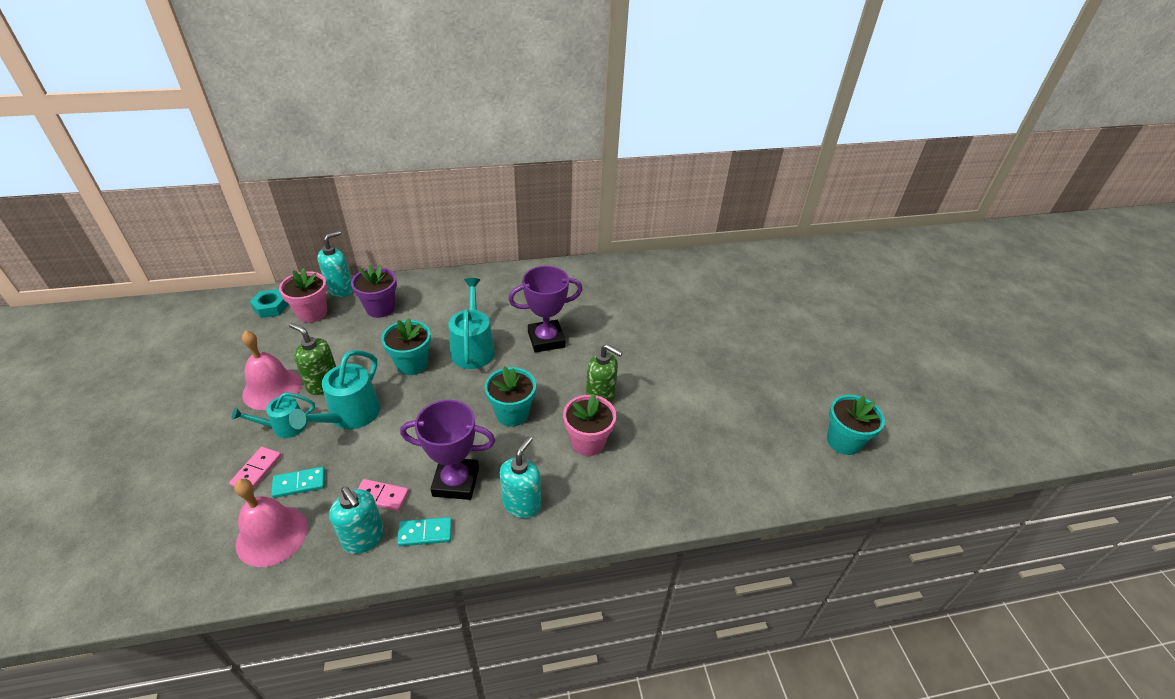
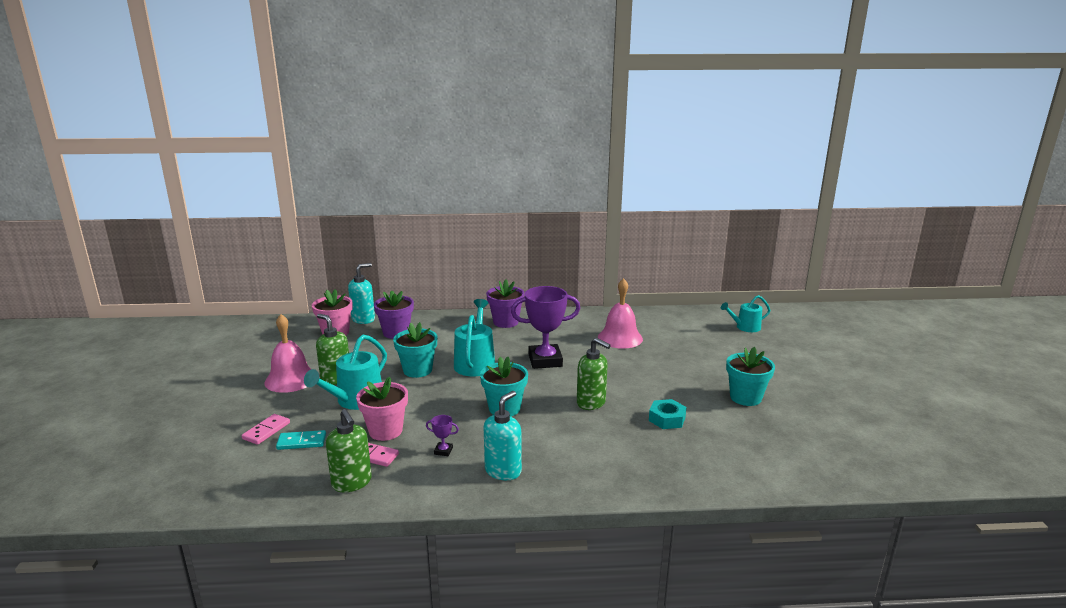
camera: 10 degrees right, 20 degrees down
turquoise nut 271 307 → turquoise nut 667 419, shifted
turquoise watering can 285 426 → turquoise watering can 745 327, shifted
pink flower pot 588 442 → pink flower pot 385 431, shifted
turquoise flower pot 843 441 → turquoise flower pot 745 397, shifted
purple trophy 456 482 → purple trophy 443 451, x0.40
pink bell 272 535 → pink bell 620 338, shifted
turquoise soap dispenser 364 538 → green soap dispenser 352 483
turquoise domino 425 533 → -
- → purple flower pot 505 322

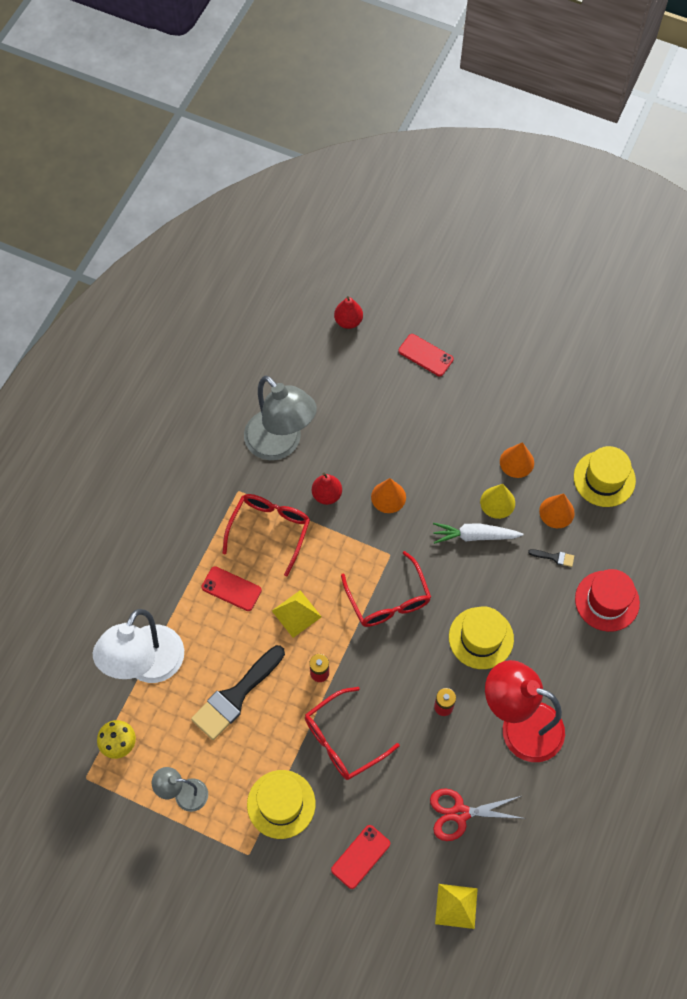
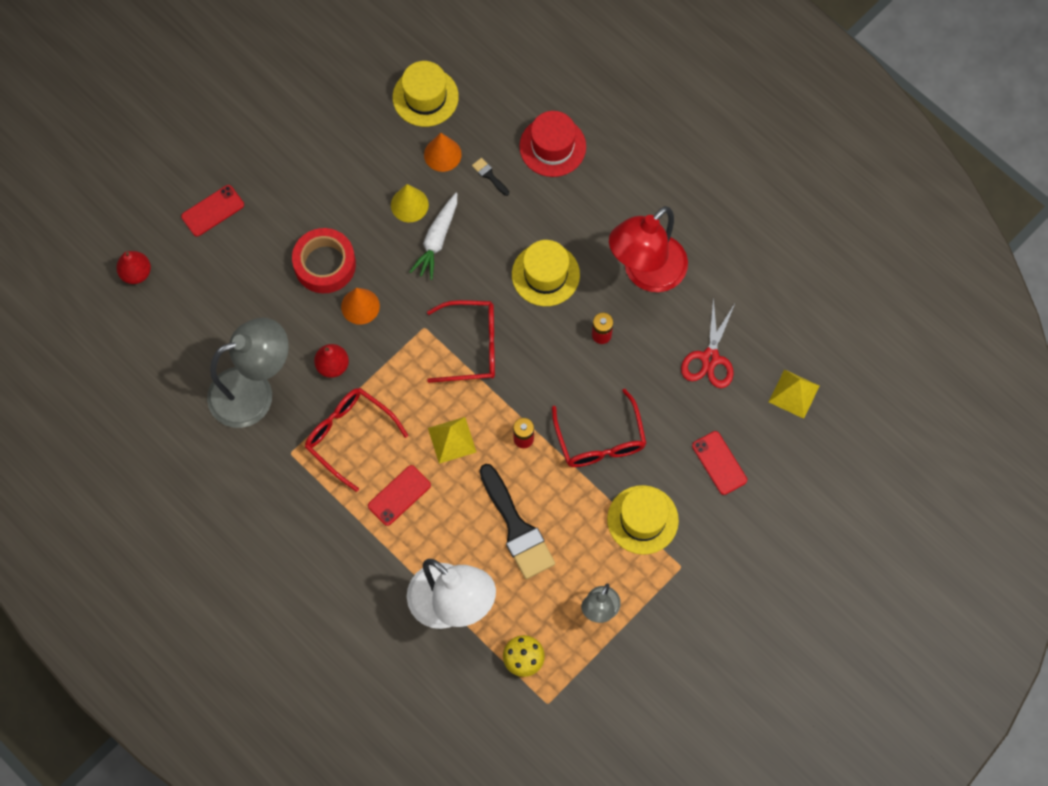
camera: 70 degrees left, 5 degrees up
orange cone 517 462 → -
black brush 554 557 → black brush 489 175, 75 degrees counterclockwise
- → red tape 325 264

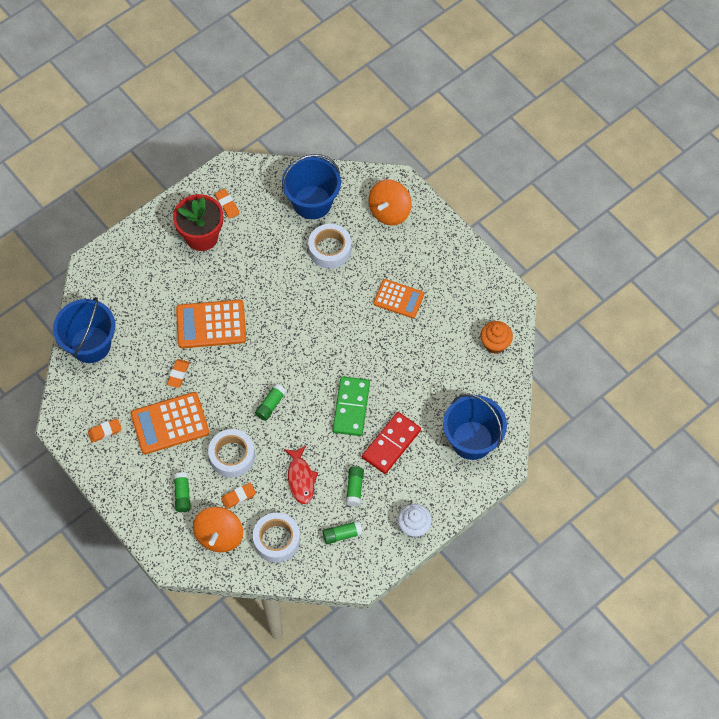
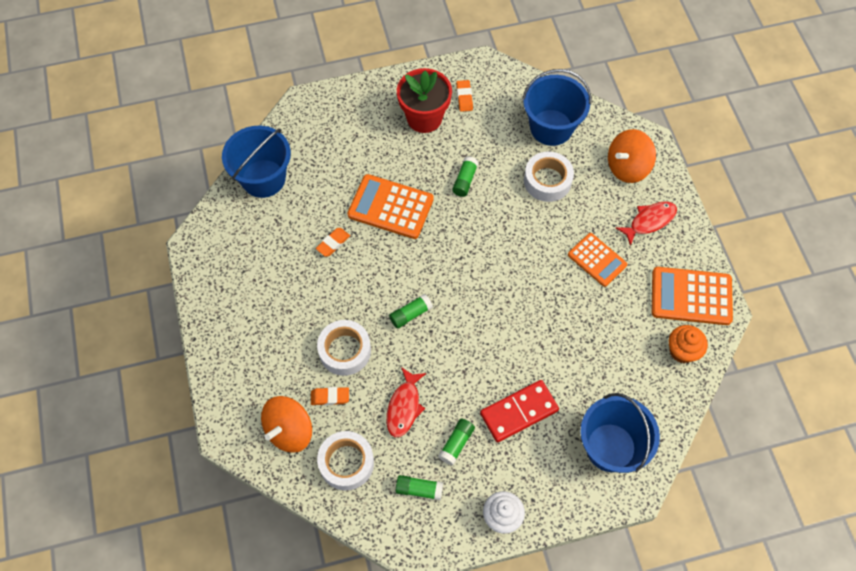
camera: 25 degrees right, 0 degrees up
green domino 351 407 → -
orange calculator 170 423 → orange calculator 691 296, shifted
orange eraser 105 431 → -
green glue stick 182 495 → green glue stick 465 180, shifted
- → red fish 649 221

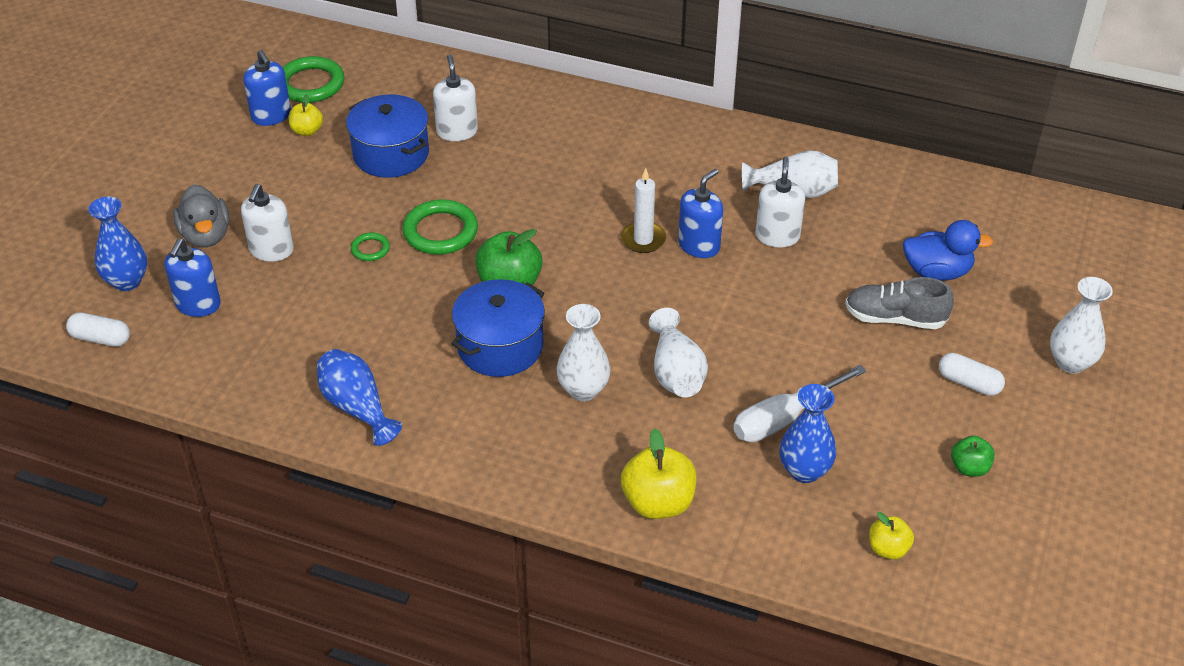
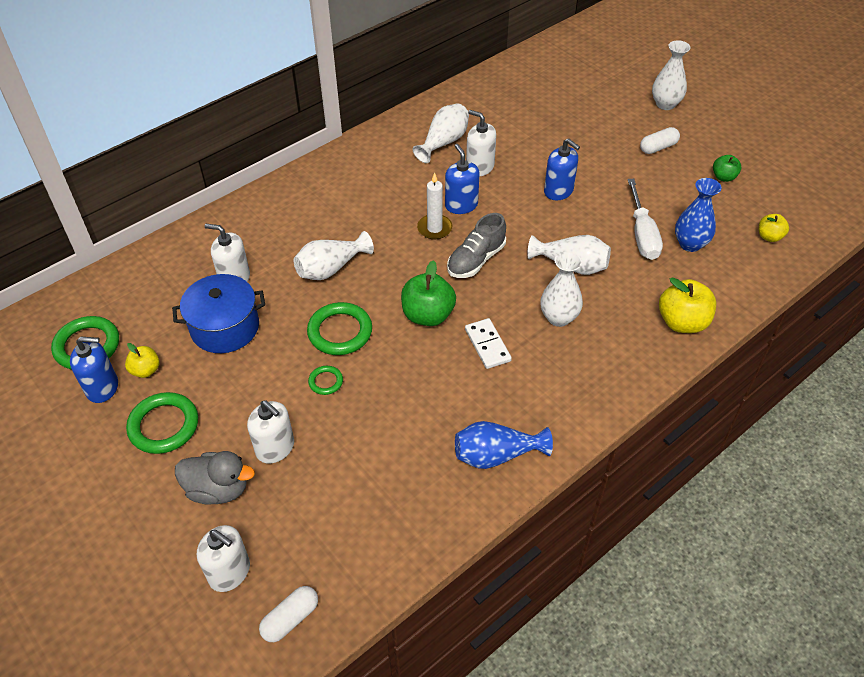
camera: 60 degrees left, 5 degrees up
blue vase 127 281 → white soap dispenser 229 572
blue duck 937 272 → -
blue soap dispenser 198 305 → blue soap dispenser 558 191, shifted
grey shoe 895 318 → grey shoe 476 260, shifted
blue pot 500 346 → white domino 487 345
- → white vase 331 268
- → green ring 164 426

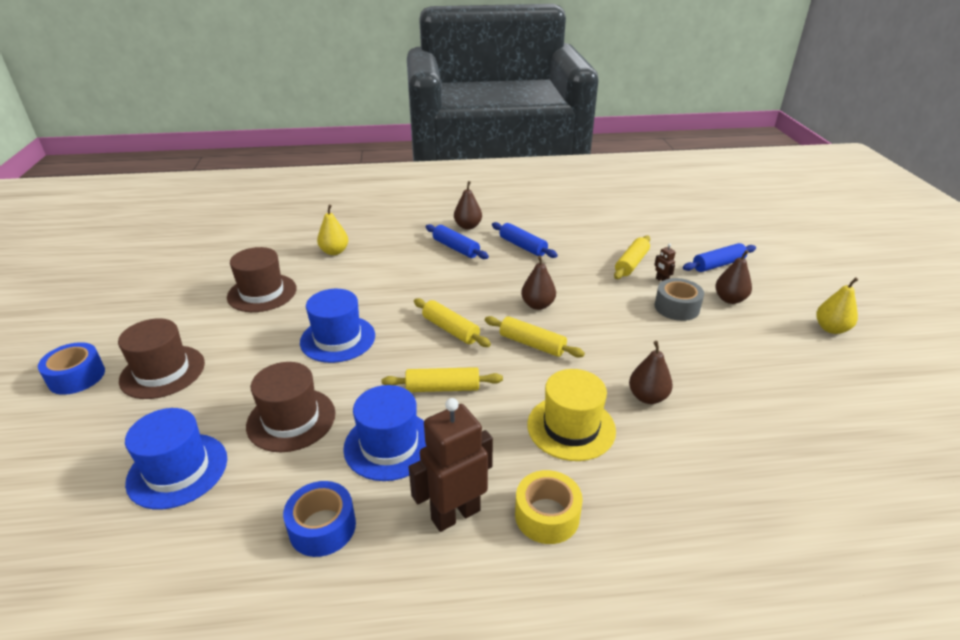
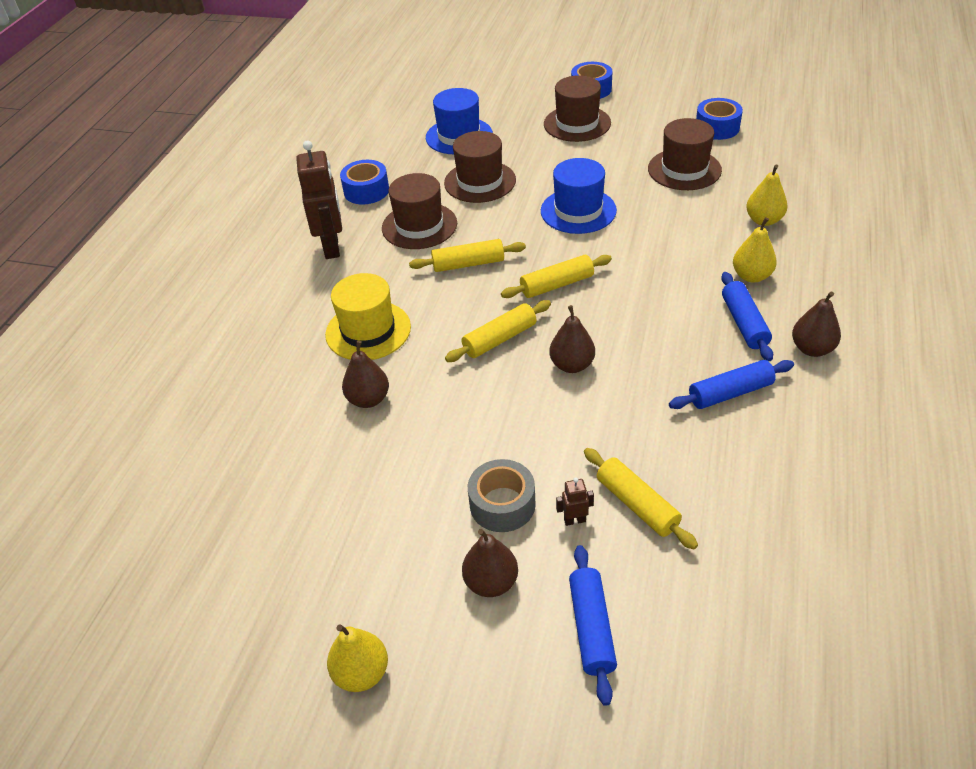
camera: 115 degrees right, 10 degrees up
blue rolling pin 456 248 → blue rolling pin 744 323, 75 degrees counterclockwise
yellow rolling pin 442 388 → yellow rolling pin 468 264, 60 degrees clockwise
blue hat 389 445 → brown hat 419 226
yellow tape 547 515 → -
- → blue tape 717 128
- → yellow pear 751 276

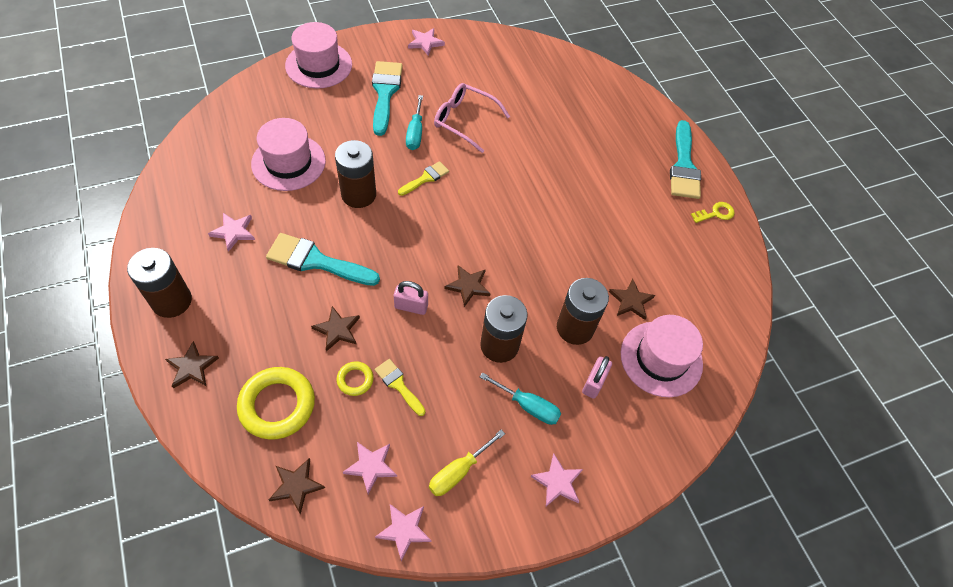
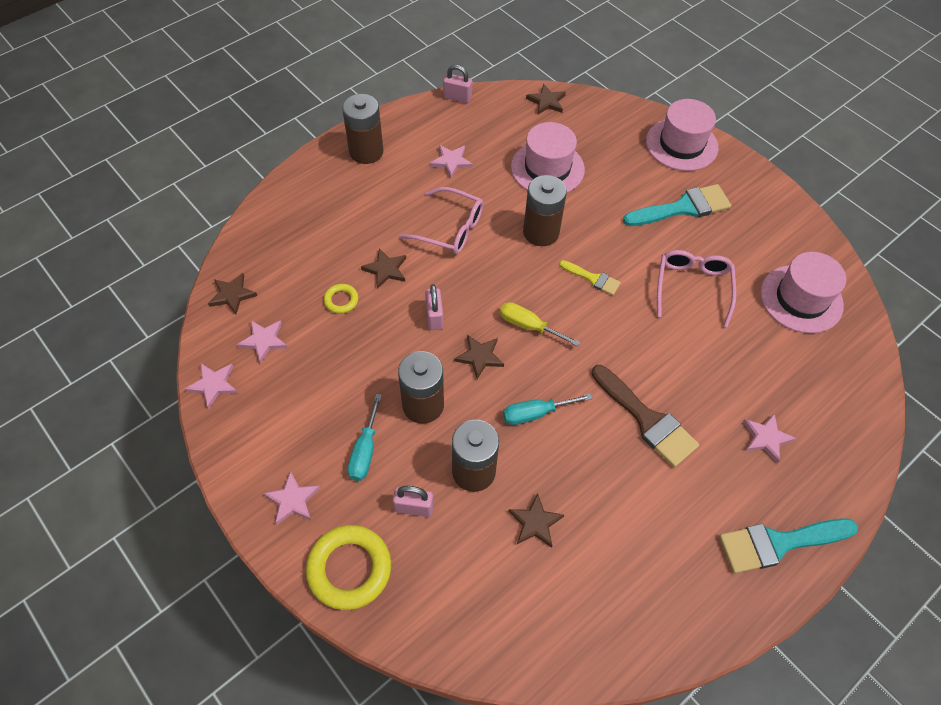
camera: 75 degrees right, 0 degrees up
pink star 425 43 → pink star 766 438, shifted
turquoise screwdriver 415 133 → turquoise screwdriver 535 413, shifted
yellow key 715 213 → -
turquoise brush 316 261 → pink glasses 449 229
pink hat 661 358 → pink hat 801 299, shifted
brown star 192 367 → brown star 546 101, shifted
yellow brush 398 385 → -
yellow ring 277 405 → yellow ring 349 569, shifted
yellow screwdriver 458 471 → yellow screwdriver 529 326, shifted
- → pink padlock 457 97
- → brown brush 646 419

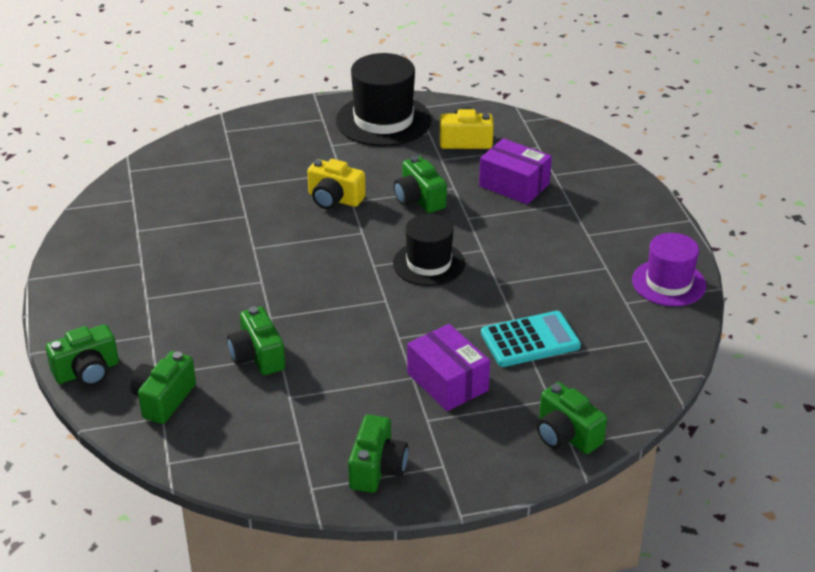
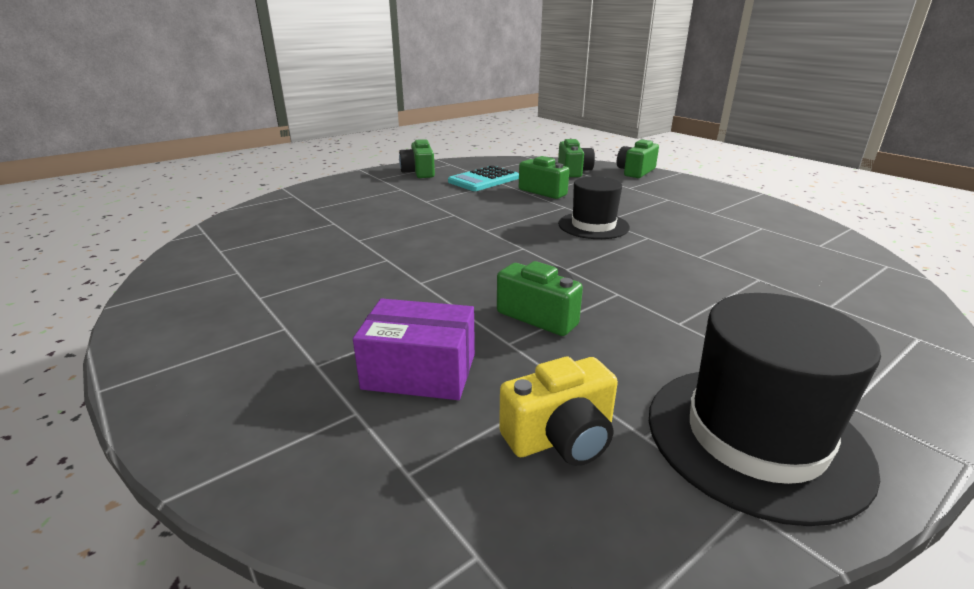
camera: 155 degrees right, 10 degrees down
yellow camera 334 199 → -
black hat 429 263 → black hat 593 225, shifted
purple hat 668 283 → -
turquoise calculator 530 340 → turquoise calculator 484 180, shifted
purple box 447 382 → -
green camera 566 435 → -

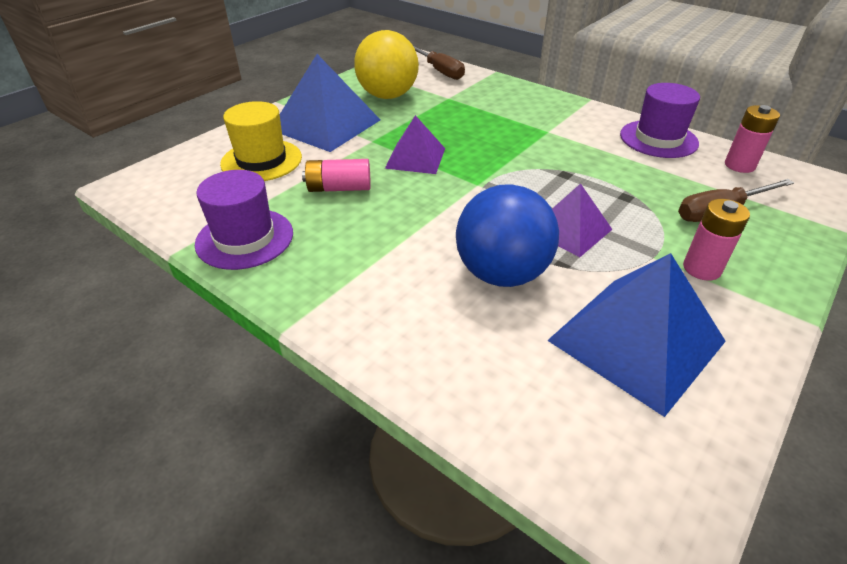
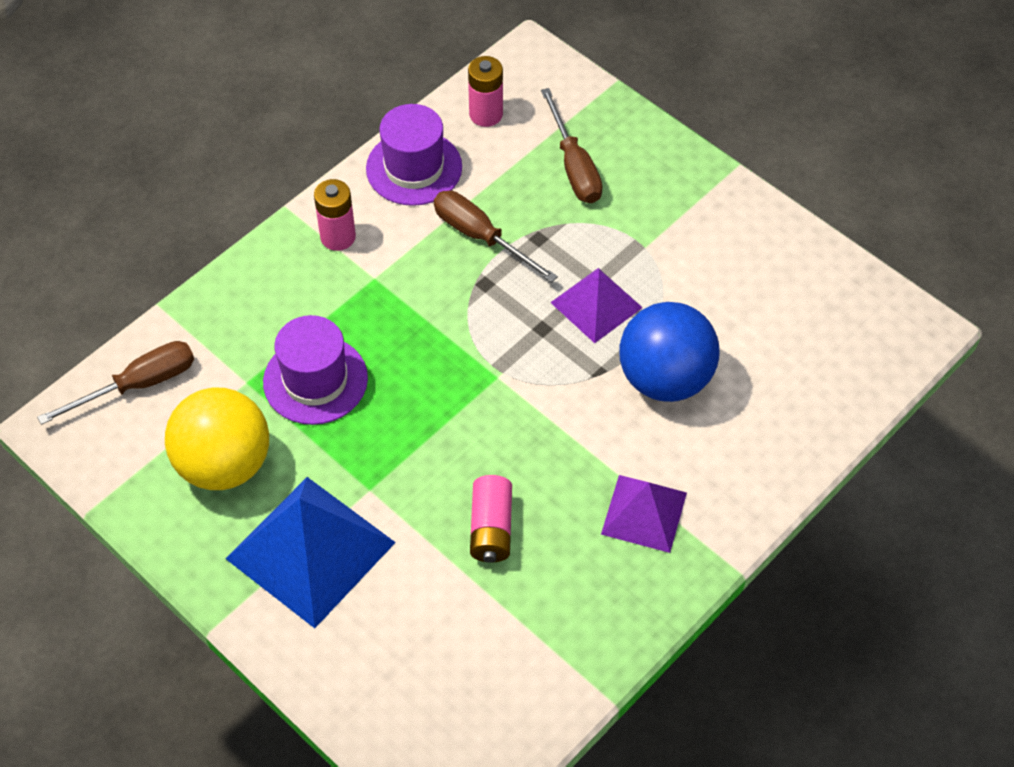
camera: 85 degrees left, 15 degrees up
yellow hat 261 160 → -
purple pyramid 415 158 → purple pyramid 644 513, shifted
purple hat 245 238 → purple hat 315 380, shifted
pink battery 701 269 → pink battery 338 237, shifted
blue pyramid 636 340 → -
- → brown screwdriver 481 237

